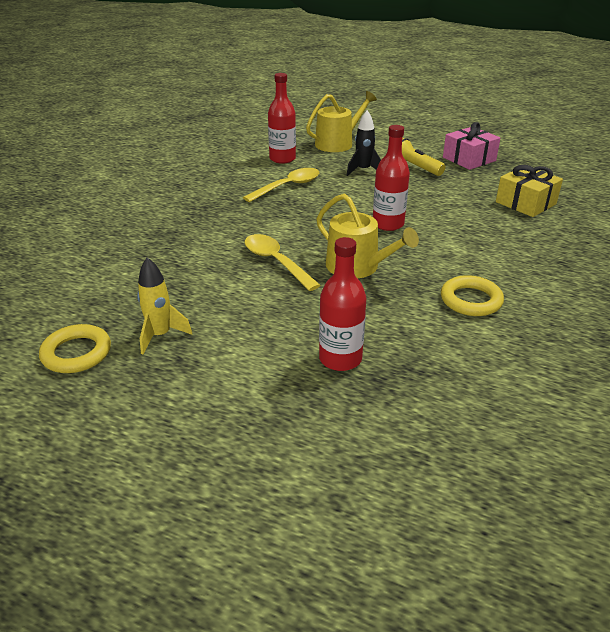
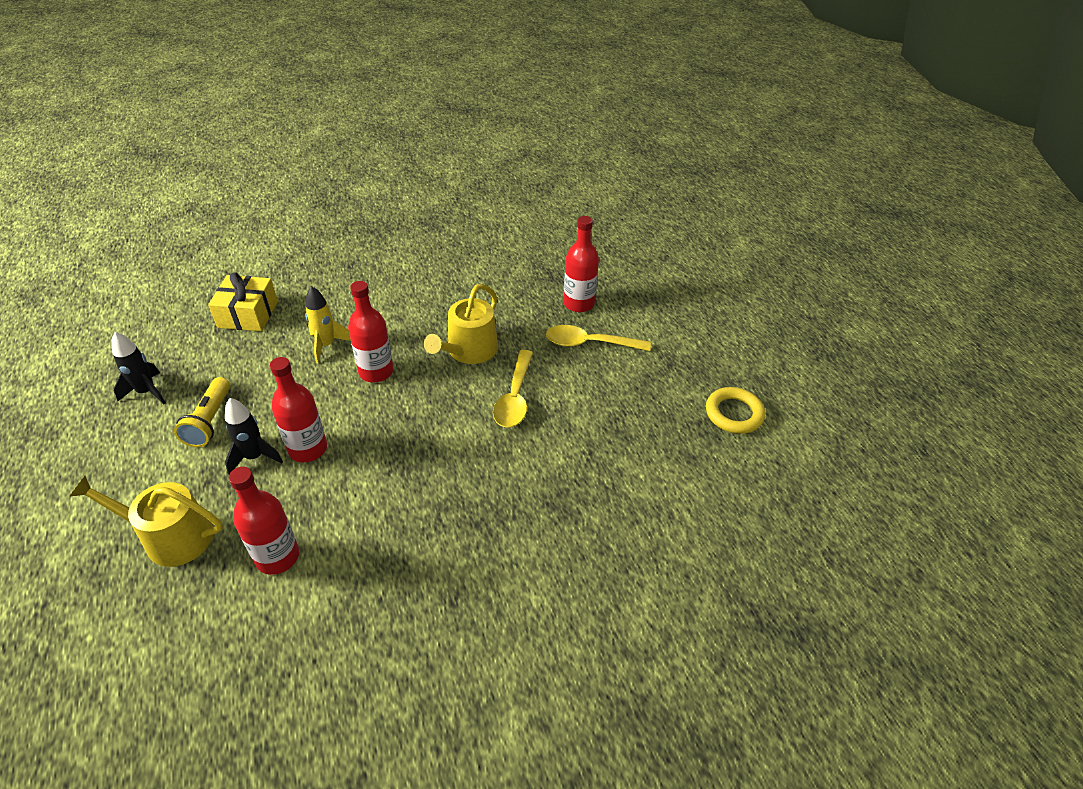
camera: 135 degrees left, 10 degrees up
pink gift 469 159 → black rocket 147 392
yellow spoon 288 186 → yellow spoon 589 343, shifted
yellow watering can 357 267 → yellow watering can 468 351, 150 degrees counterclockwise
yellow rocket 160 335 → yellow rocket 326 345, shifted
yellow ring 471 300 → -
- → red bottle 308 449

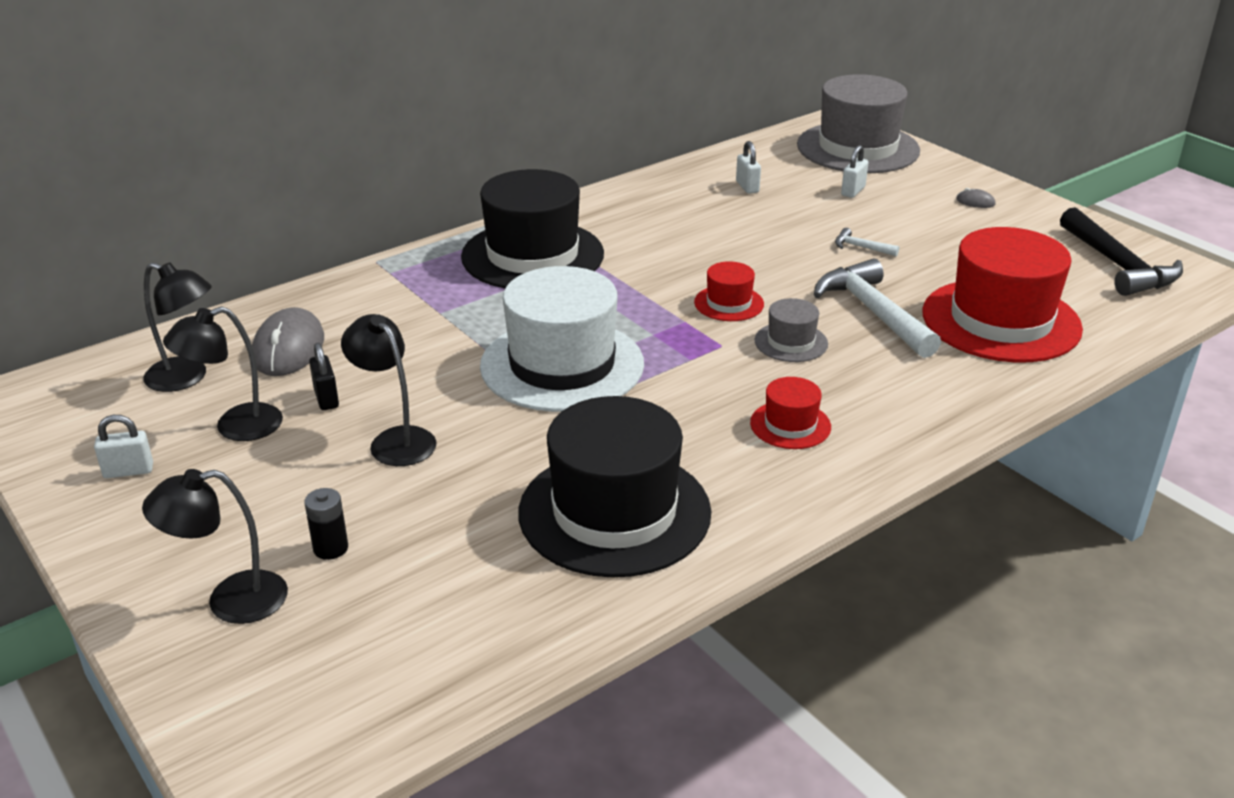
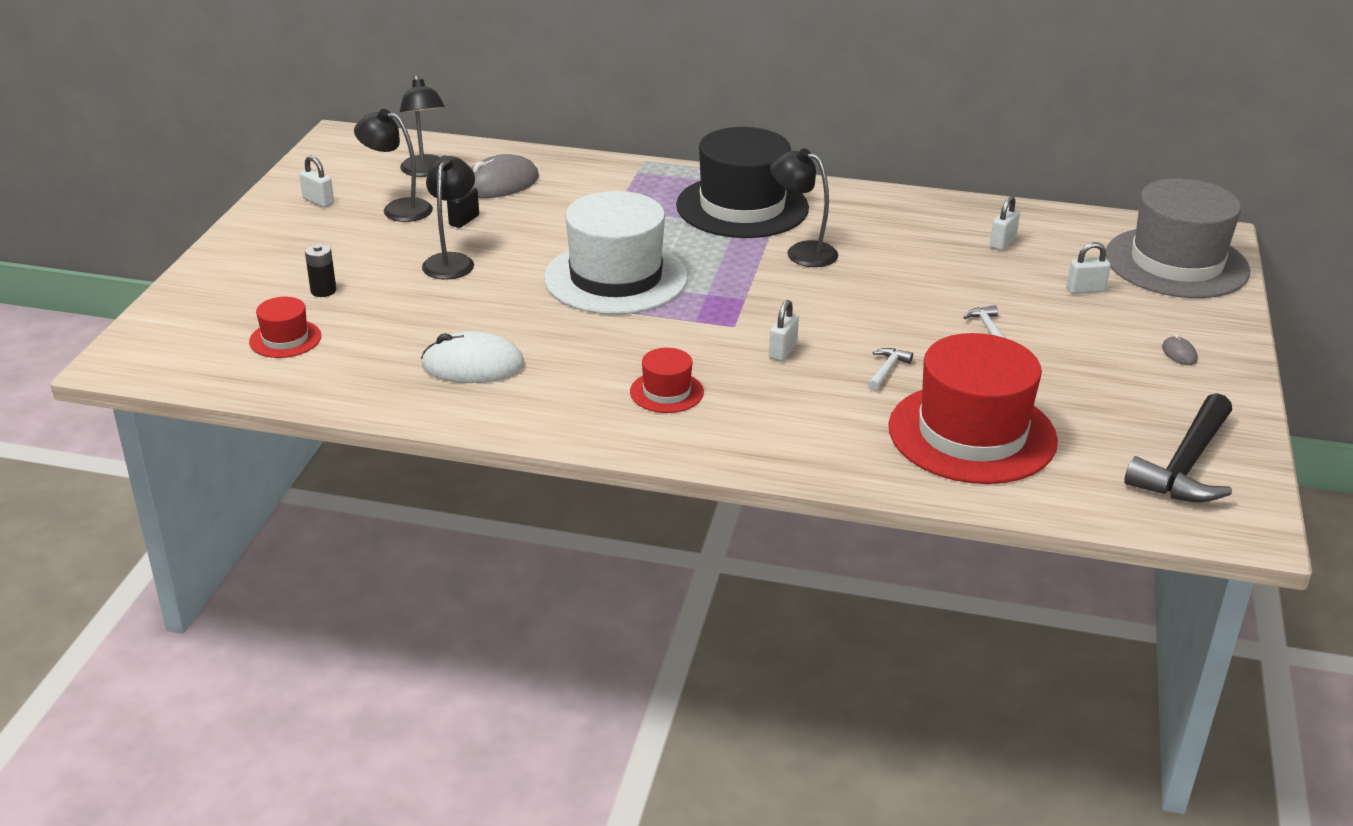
camera: 50 degrees right, 0 degrees up
white hammer 873 312 → white hammer 887 370, x0.44
red hat 729 303 → red hat 285 339, shifted
grey hat 791 342 → white padlock 782 351
black hat 614 512 → white mouse 473 365
black lamp 230 601 → black lamp 802 252, shifted

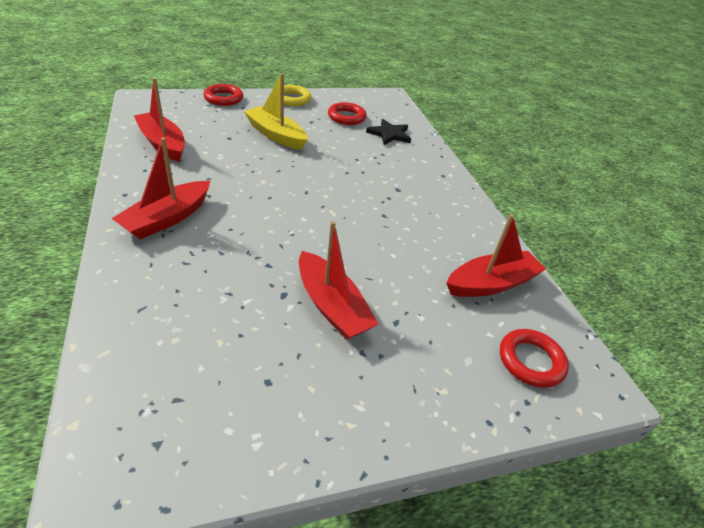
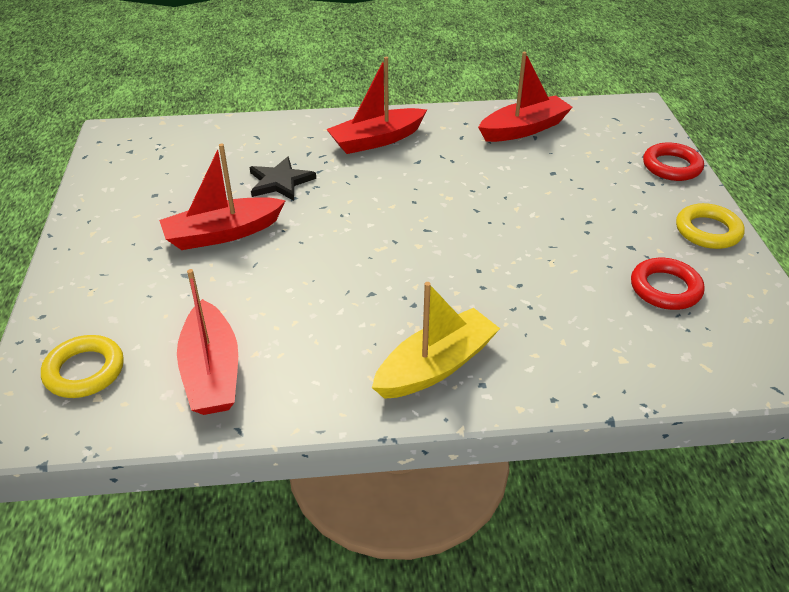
camera: 105 degrees right, 0 degrees up
yellow boat 276 135 → yellow boat 436 366, shifted
black star 389 134 → black star 280 182, shifted
red boat 167 218 → red boat 376 140, 75 degrees counterclockwise
red ring 531 361 → yellow ring 84 371

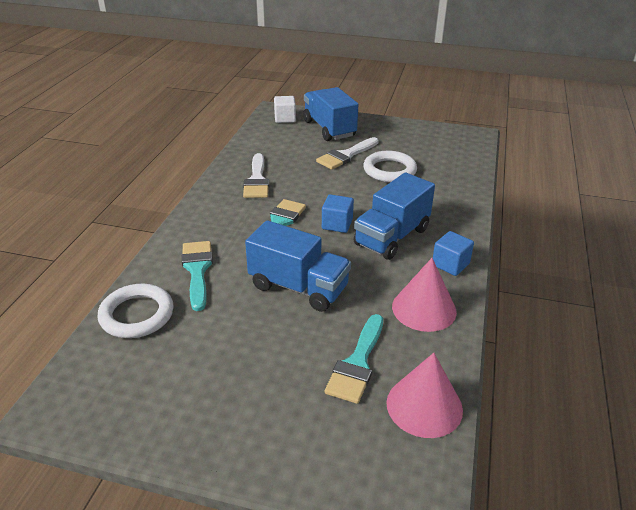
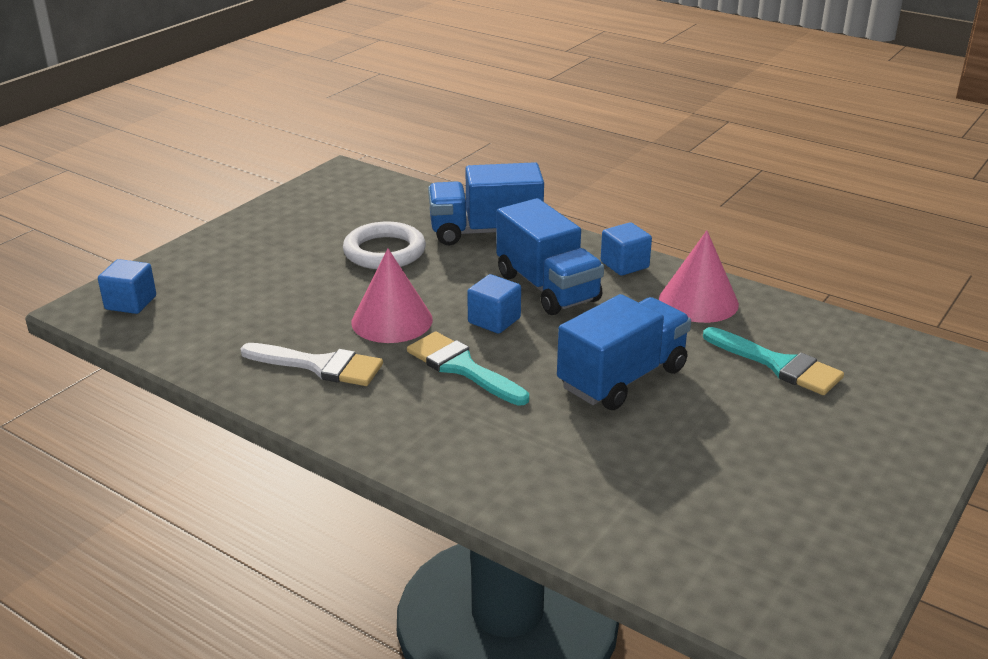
camera: 70 degrees left, 5 degrees down
blue truck 329 129 → blue truck 485 232, shifted
white cube 285 118 → blue cube 131 303
white brush 346 155 → -
turquoise brush 197 270 → -
white ring 137 315 → -
pink cone 424 406 → pink cone 392 320, shifted

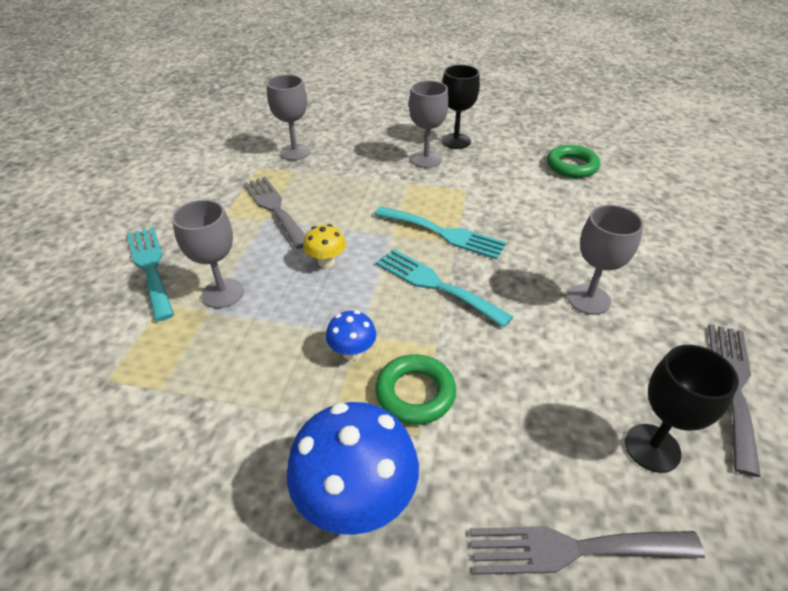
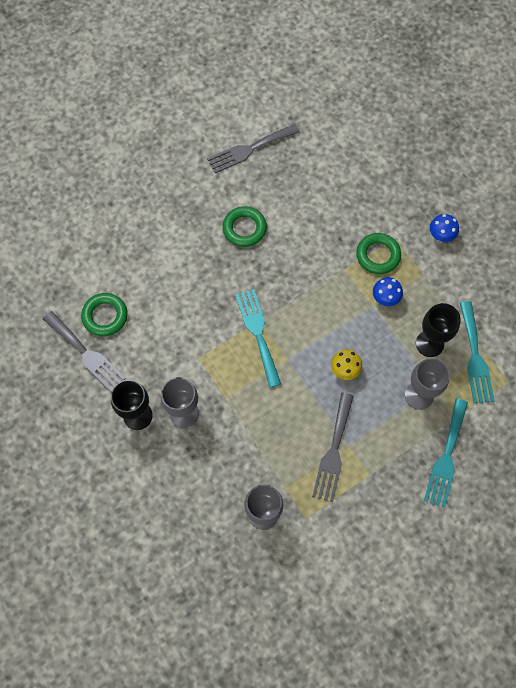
camera: 135 degrees left, 25 degrees up
grey goblet 588 299 → green ring 244 229
turquoise fork 435 285 → turquoise fork 475 357, shifted
black goblet 652 448 → black goblet 429 343, shifted
blue mushroom 356 500 → blue mushroom 441 236, x0.50
grey fork 572 549 → grey fork 86 354, shifted

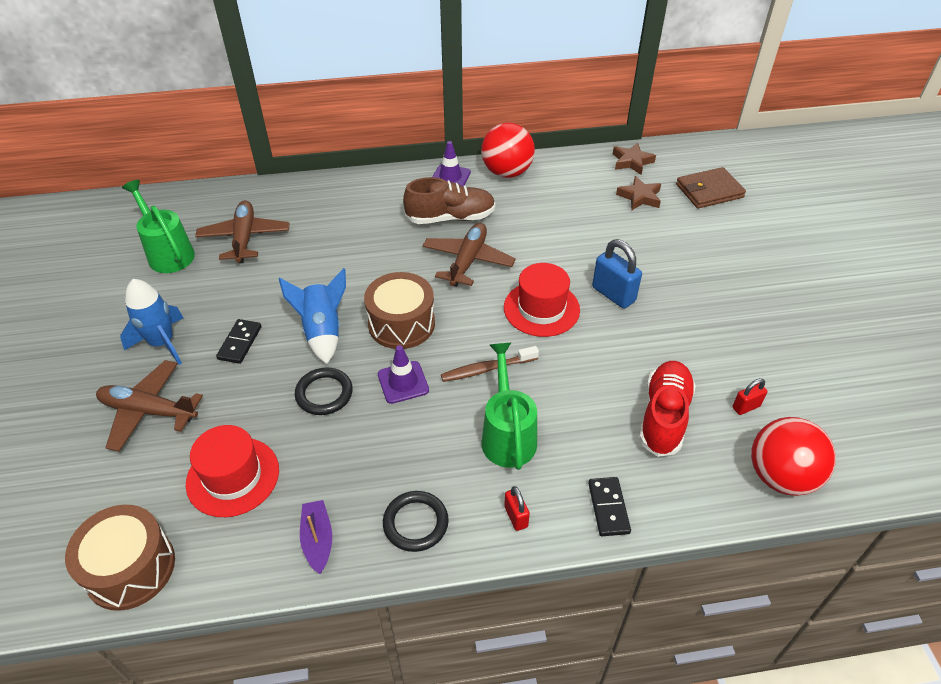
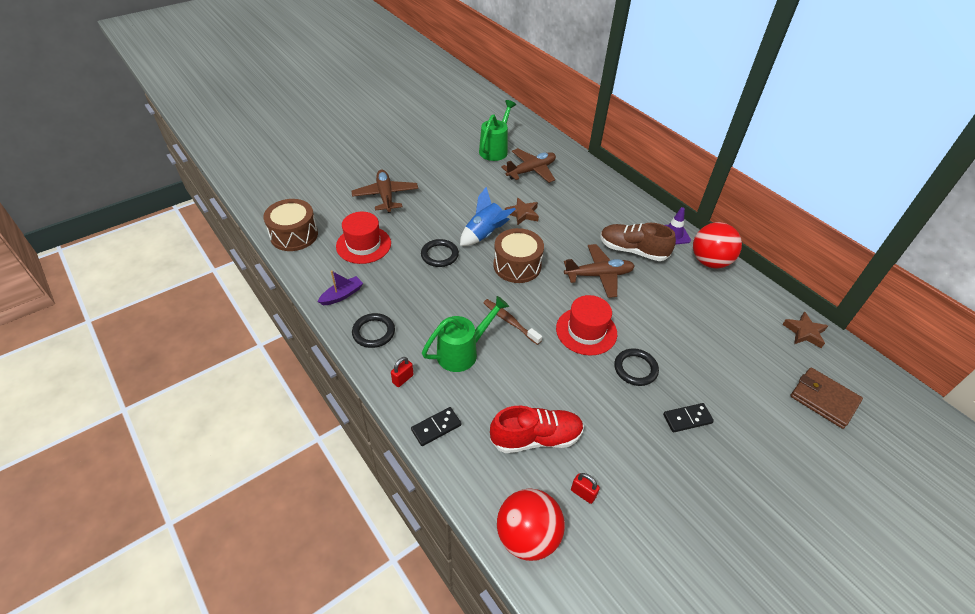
camera: 60 degrees right, 0 degrees up
brown star 640 197 → brown star 522 214, shifted
brown shoe 450 217 → brown shoe 632 250, 150 degrees clockwise
blue padlock 613 294 → black ring 635 369
blue rocket 162 343 → -
black domino 240 343 → black domino 687 419, shifted
purple traffic cone 403 382 → -

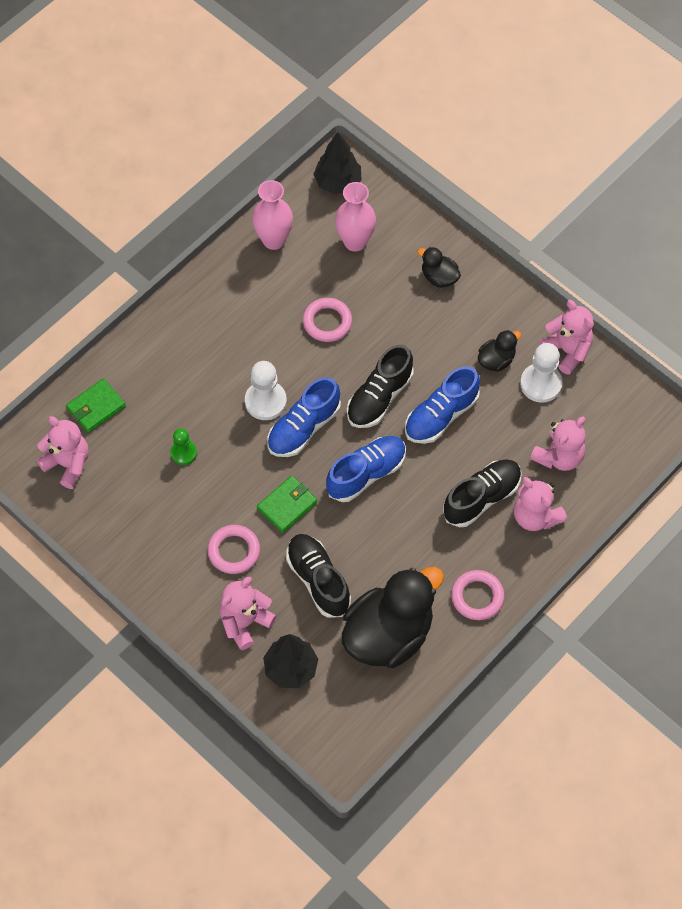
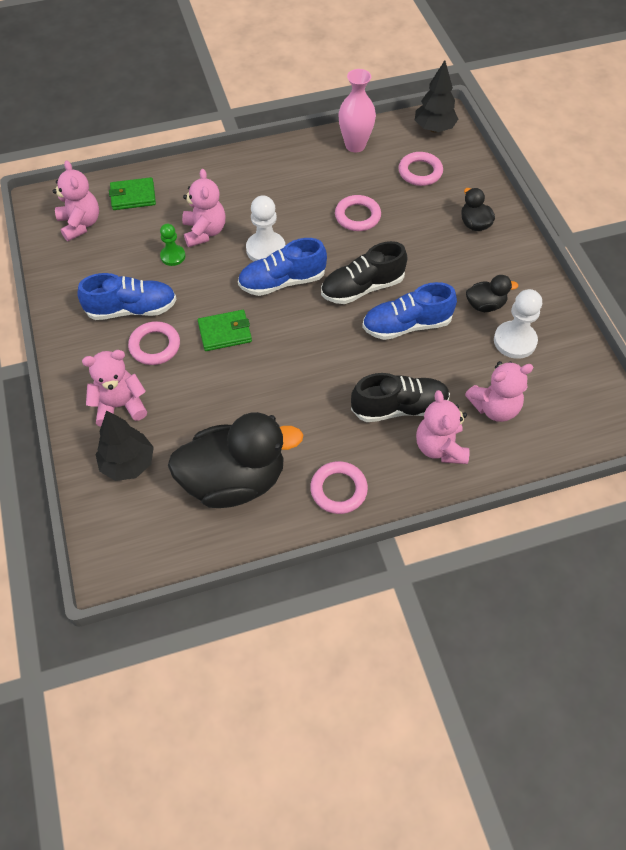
camera: 30 degrees right, 5 degrees down
pink vase 355 242 → pink ring 420 172
pink teddy bear 567 351 → pink teddy bear 204 232, shifted
blue shoe 366 474 → blue shoe 132 309, shifted
black shoe 318 580 → -

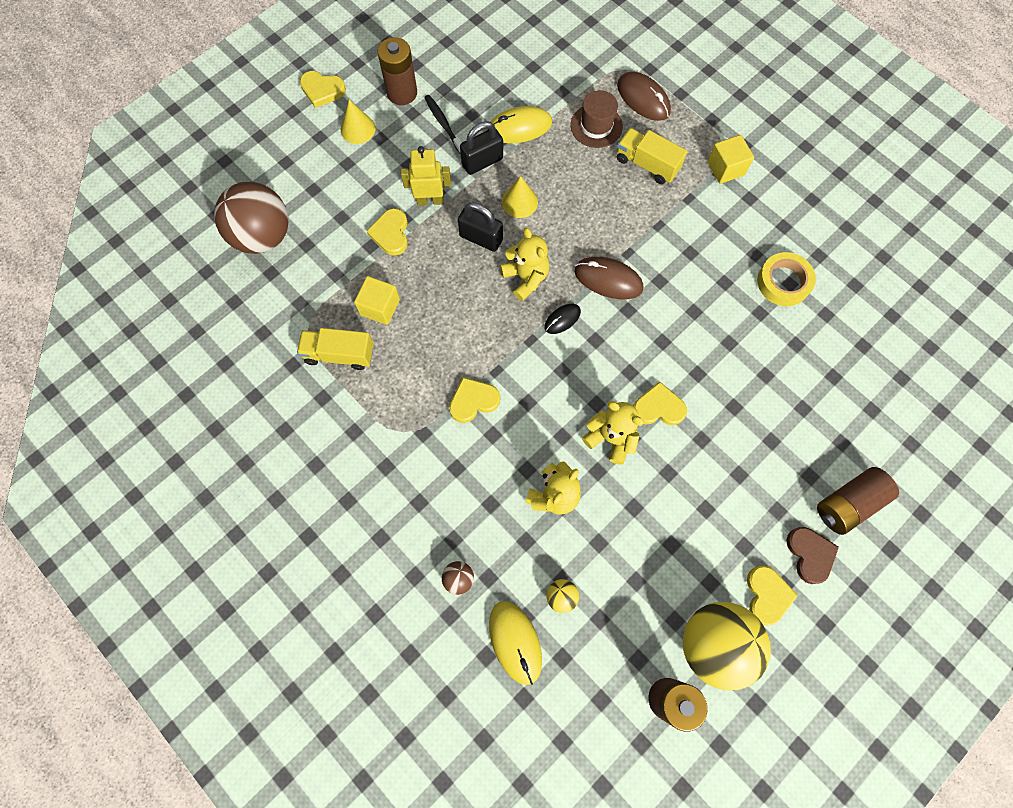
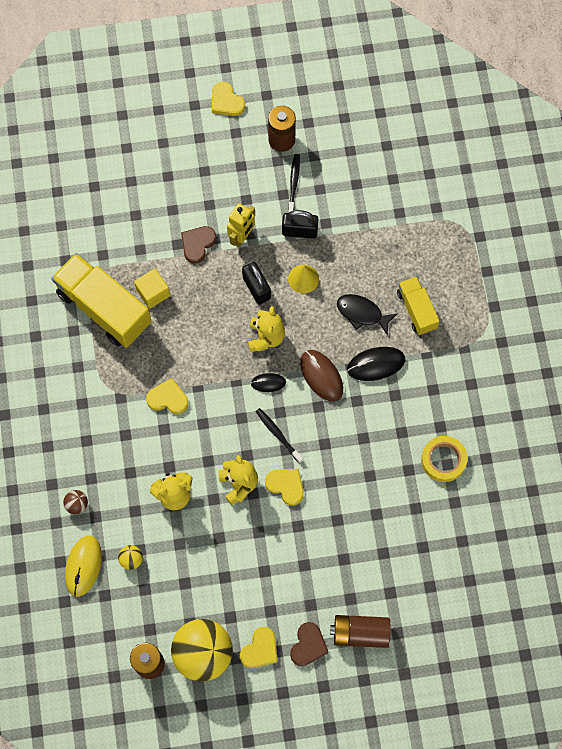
camera: 35 degrees right, 0 degrees up
brown mouse 643 99 → -
brown hat 596 126 → -
yellow cone 358 129 → -
yellow mouse 519 127 → -
yellow cube 725 168 → -
yellow robot 430 200 → yellow robot 242 237, 90 degrees clockwise
brown ball 263 236 → -
yellow heart 391 233 → brown heart 197 244
yellow truck 339 354 → yellow truck 104 308, x1.81
- → black fish 362 313
- → black mouse 376 364
- → black toothbrush 278 434

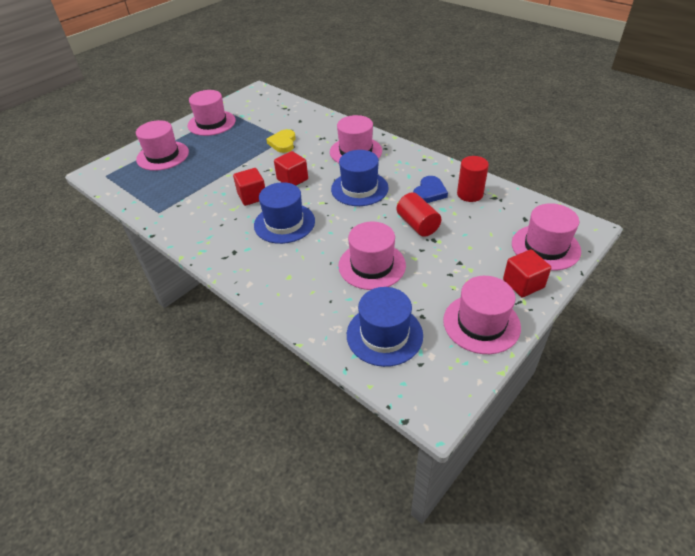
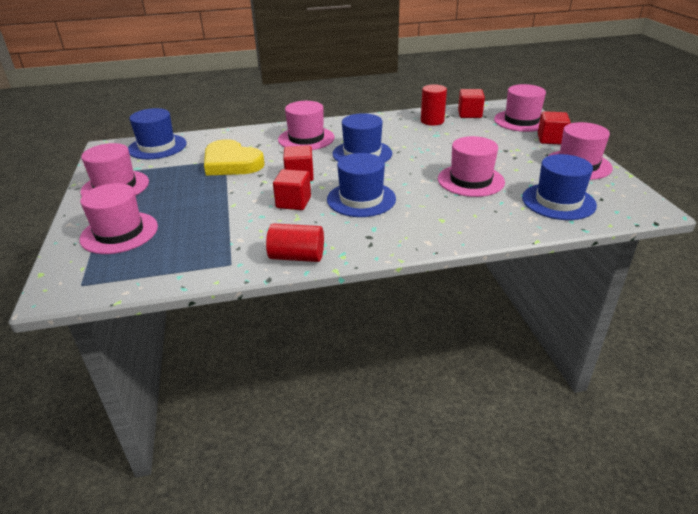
camera: 55 degrees left, 10 degrees down
yellow heart 283 143 → yellow heart 231 163, x1.67
blue heart 429 192 → -
red cylinder 417 225 → red cylinder 297 257, shifted
- → red cube 469 114
- → blue hat 157 147

